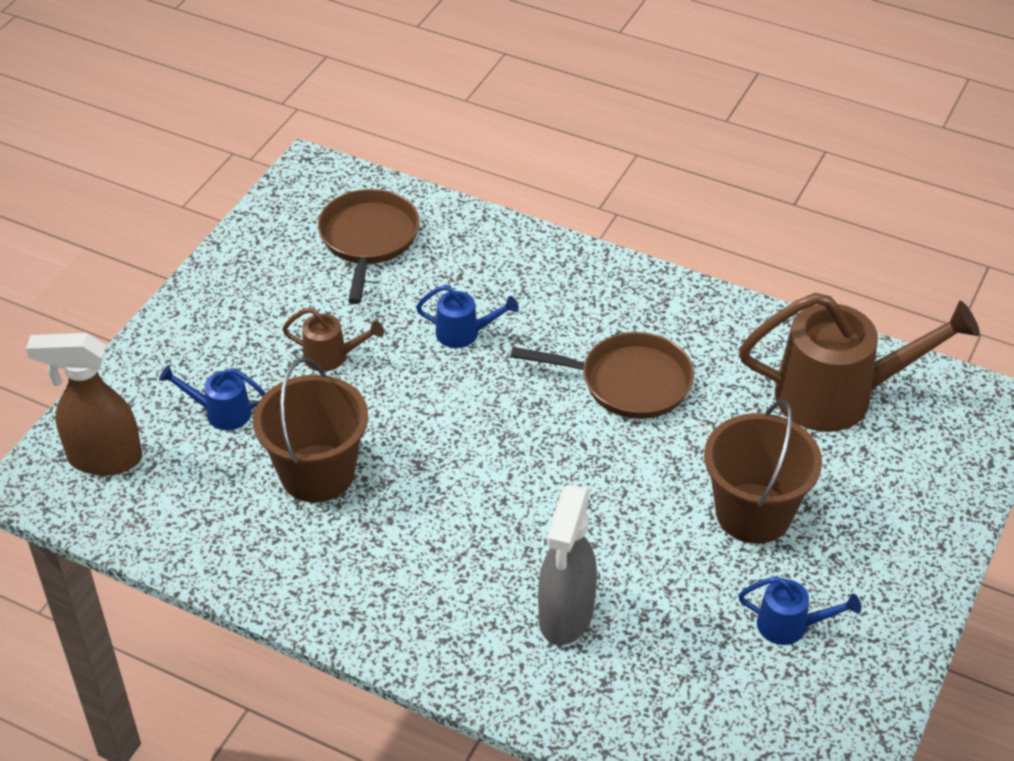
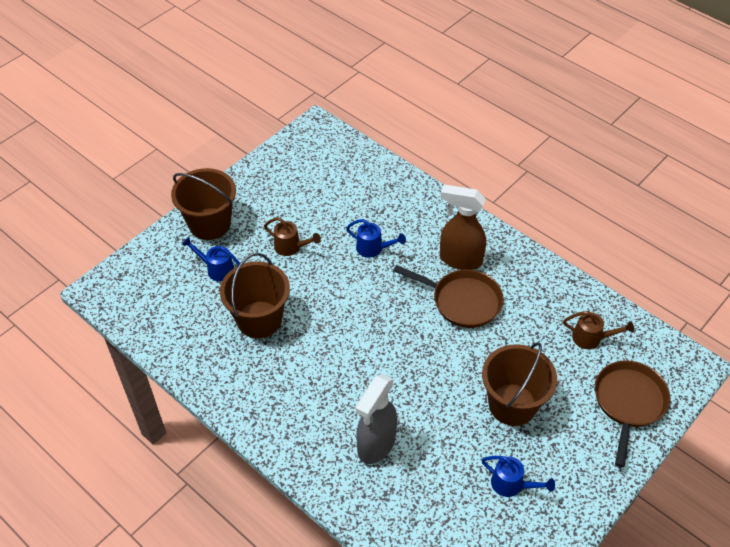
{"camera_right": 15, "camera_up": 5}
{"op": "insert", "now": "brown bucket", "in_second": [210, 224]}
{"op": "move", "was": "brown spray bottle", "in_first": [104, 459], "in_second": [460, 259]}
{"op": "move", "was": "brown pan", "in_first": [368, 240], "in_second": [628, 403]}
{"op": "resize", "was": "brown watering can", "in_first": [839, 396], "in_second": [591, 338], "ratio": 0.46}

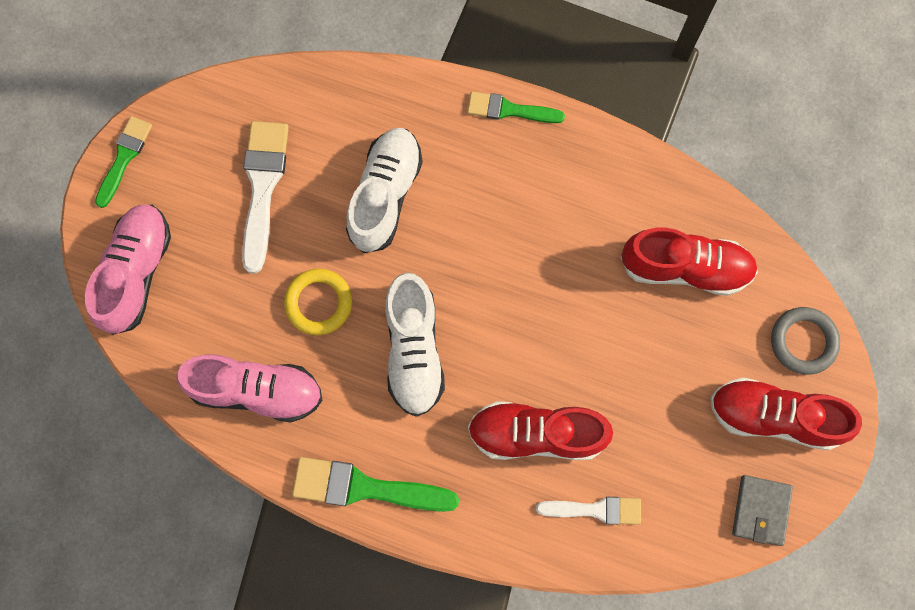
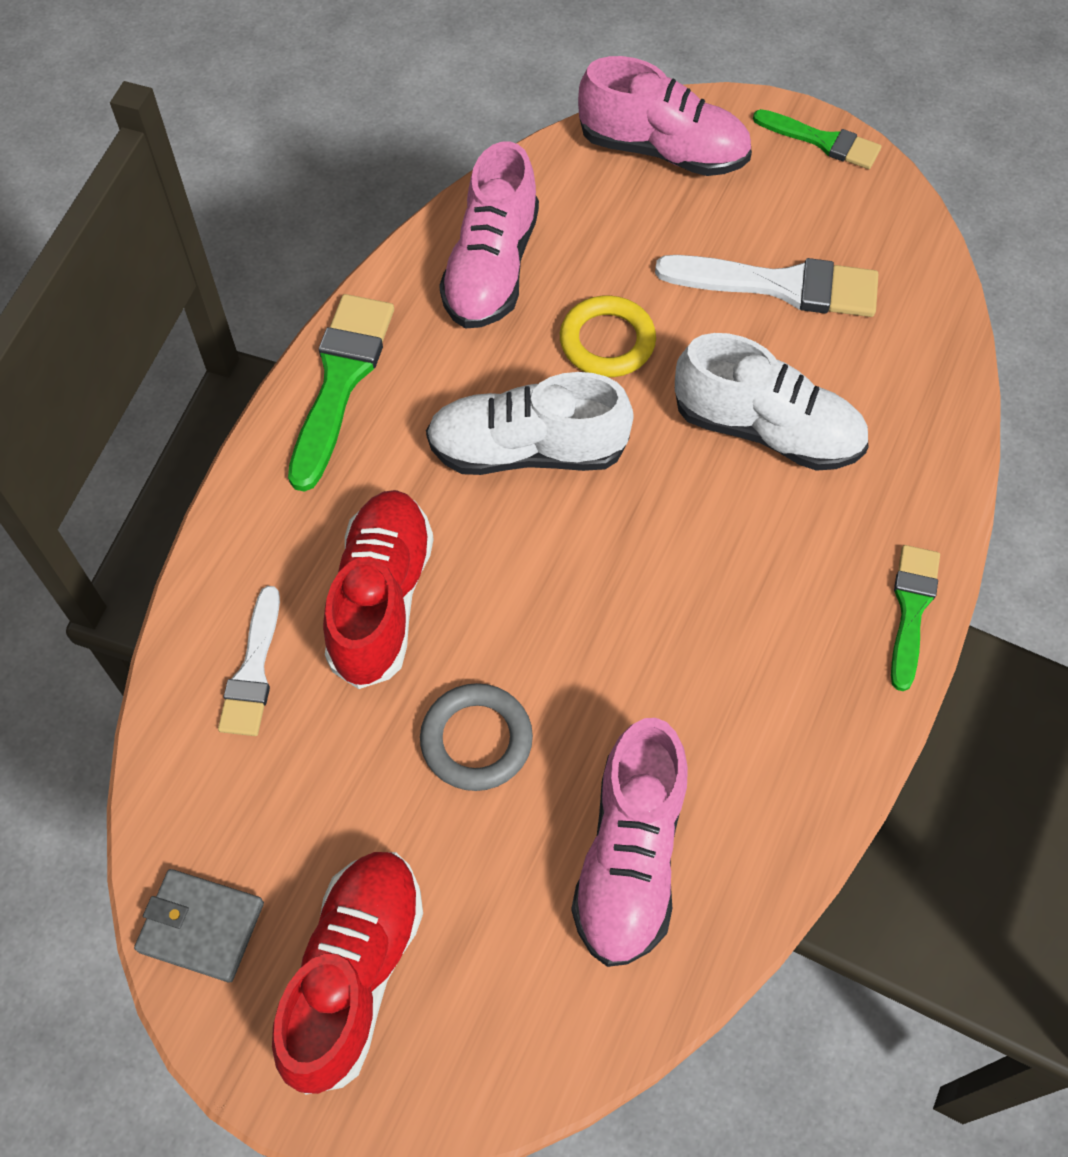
{"camera_right": 95, "camera_up": -15}
{"op": "move", "was": "grey ring", "in_first": [803, 341], "in_second": [476, 740]}
{"op": "recolor", "was": "red shoe", "now": "pink shoe", "in_first": [685, 267], "in_second": [630, 857]}

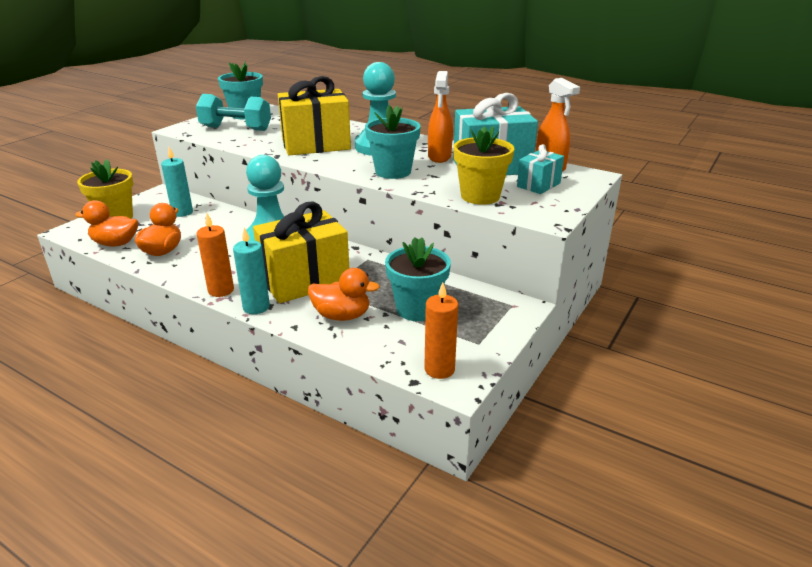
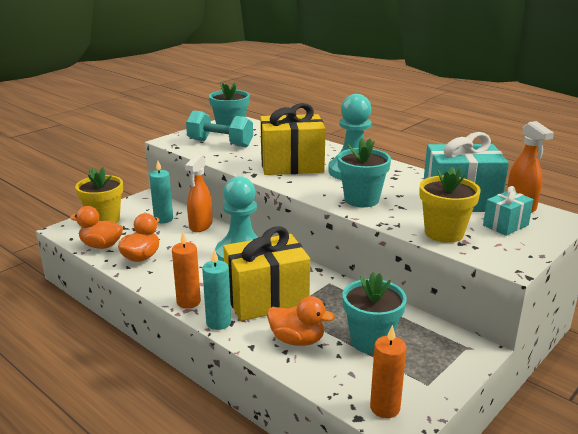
{"camera_right": 10, "camera_up": -5}
{"op": "move", "was": "orange spray bottle", "in_first": [439, 157], "in_second": [200, 226]}

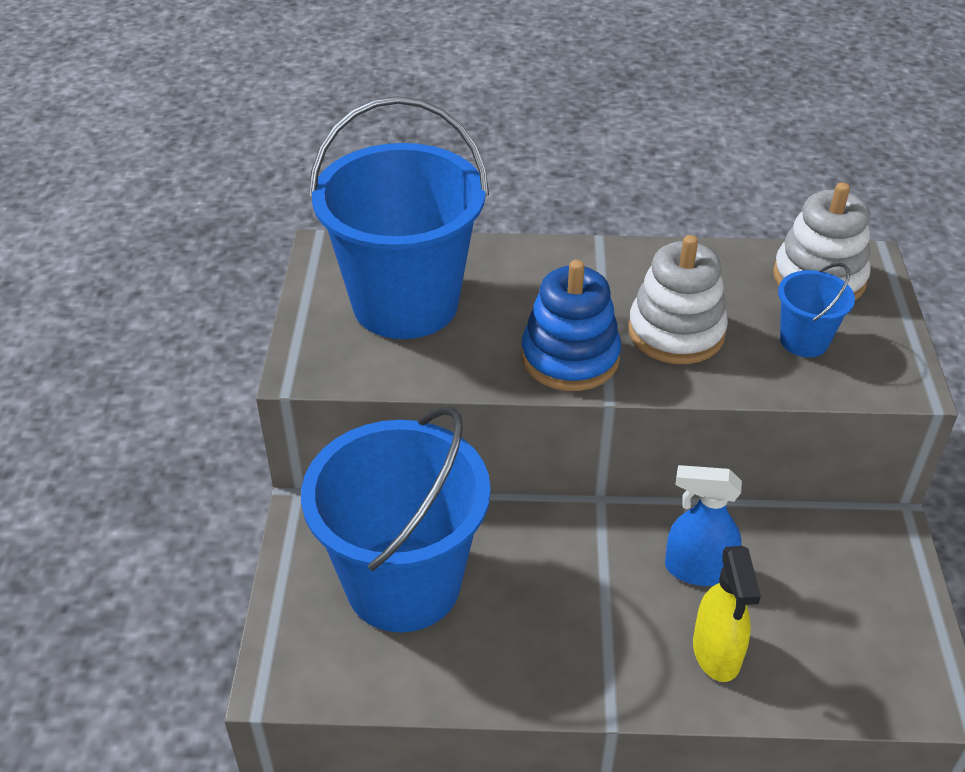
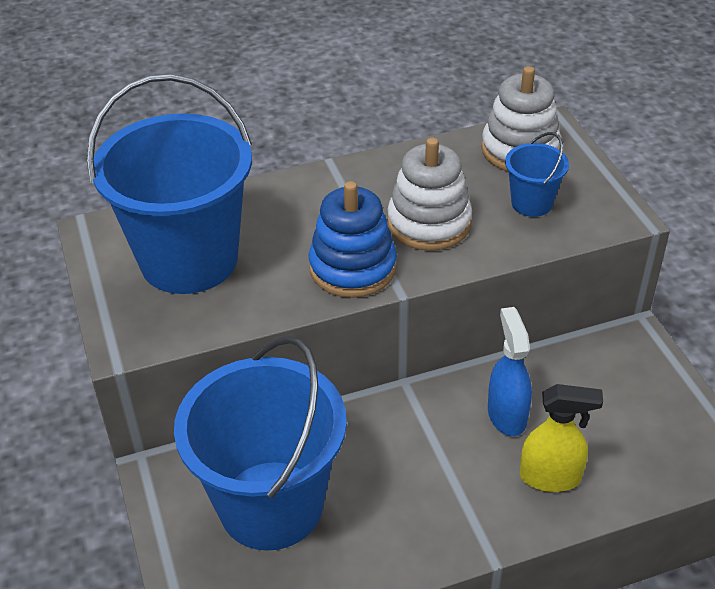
{"camera_right": -20, "camera_up": 0}
{"op": "rotate", "was": "blue spray bottle", "in_first": [697, 569], "in_second": [506, 415], "clockwise": 90}
{"op": "rotate", "was": "yellow spray bottle", "in_first": [716, 653], "in_second": [550, 477], "clockwise": -60}

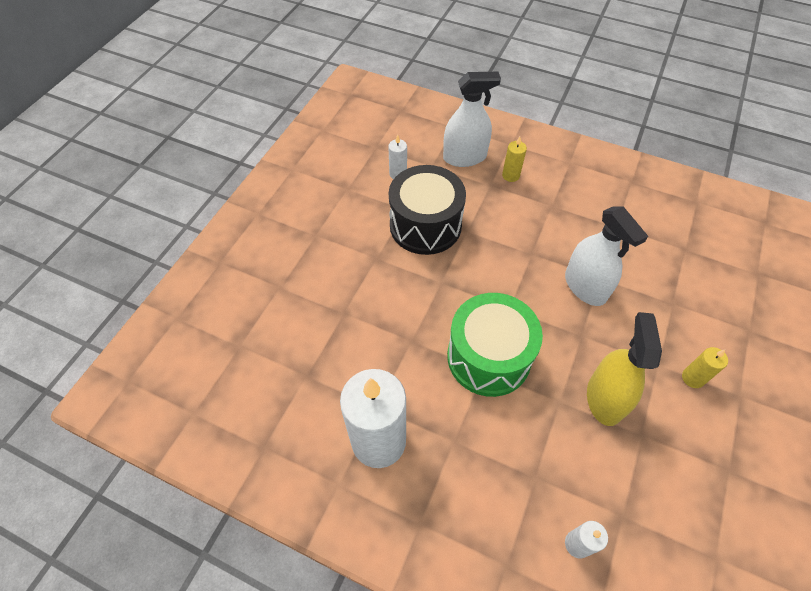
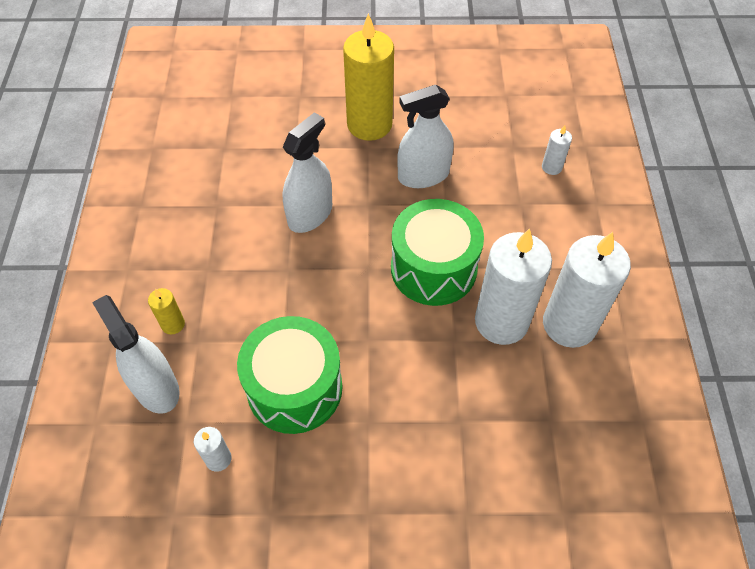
{"camera_right": -115, "camera_up": 0}
{"op": "insert", "now": "white candle", "in_second": [501, 321]}
{"op": "recolor", "was": "black drum", "now": "green drum", "in_first": [425, 225], "in_second": [295, 388]}
{"op": "recolor", "was": "yellow spray bottle", "now": "white spray bottle", "in_first": [605, 398], "in_second": [423, 175]}
{"op": "resize", "was": "yellow candle", "in_first": [692, 378], "in_second": [369, 124], "ratio": 2.29}

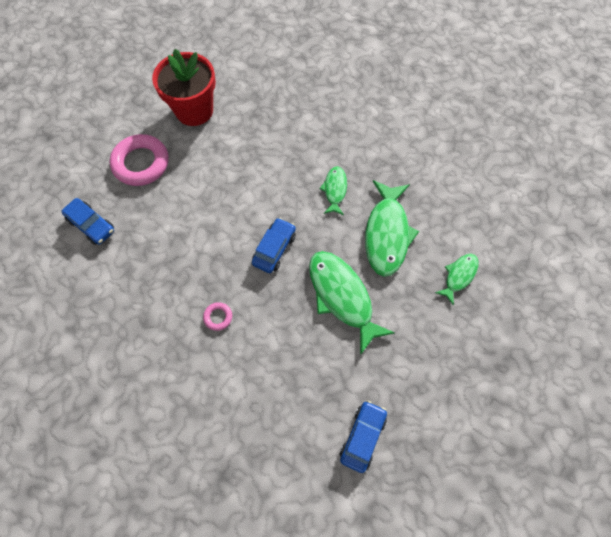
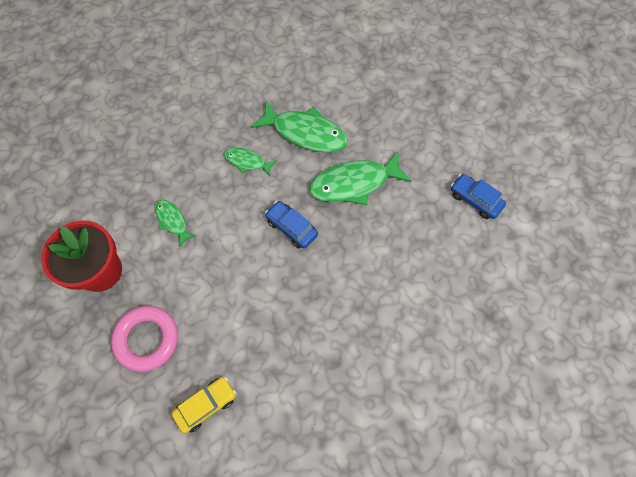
{"camera_right": -75, "camera_up": 0}
{"op": "delete", "was": "pink ring", "in_first": [218, 317]}
{"op": "move", "was": "green fish", "in_first": [459, 276], "in_second": [172, 221]}
{"op": "recolor", "was": "blue car", "now": "yellow car", "in_first": [91, 225], "in_second": [206, 405]}

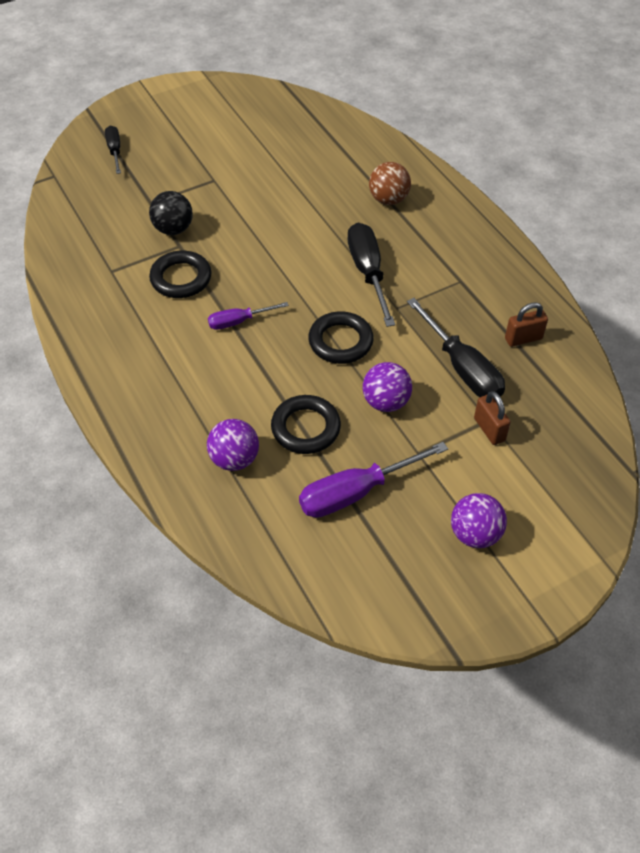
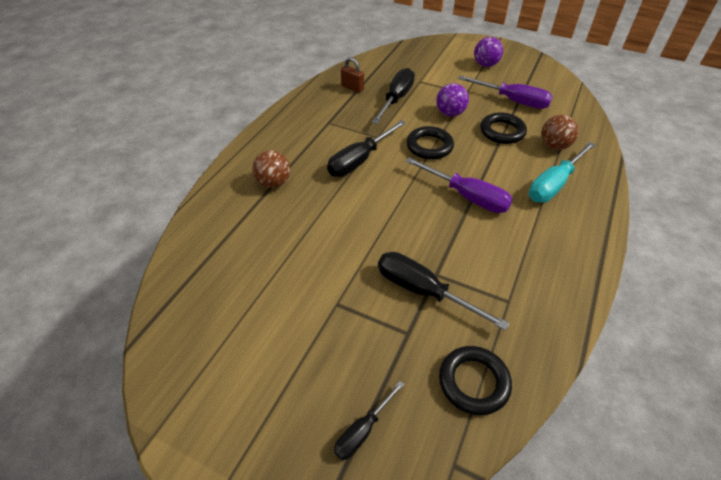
{"camera_right": -125, "camera_up": -5}
{"op": "delete", "was": "brown padlock", "in_first": [489, 429]}
{"op": "insert", "now": "turquoise screwdriver", "in_second": [554, 184]}
{"op": "move", "was": "black ring", "in_first": [181, 278], "in_second": [473, 382]}
{"op": "replace", "was": "black ball", "now": "black screwdriver", "in_first": [173, 229], "in_second": [423, 291]}
{"op": "recolor", "was": "purple ball", "now": "brown ball", "in_first": [234, 459], "in_second": [554, 146]}
{"op": "resize", "was": "purple screwdriver", "in_first": [238, 321], "in_second": [467, 196], "ratio": 1.73}

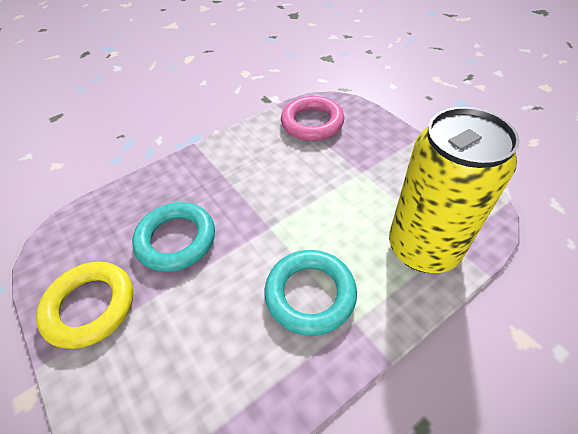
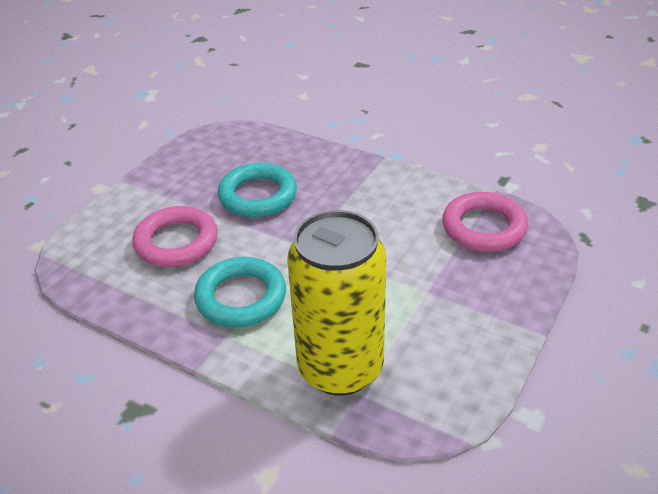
{"camera_right": 65, "camera_up": -10}
{"op": "delete", "was": "yellow ring", "in_first": [90, 306]}
{"op": "insert", "now": "pink ring", "in_second": [176, 242]}

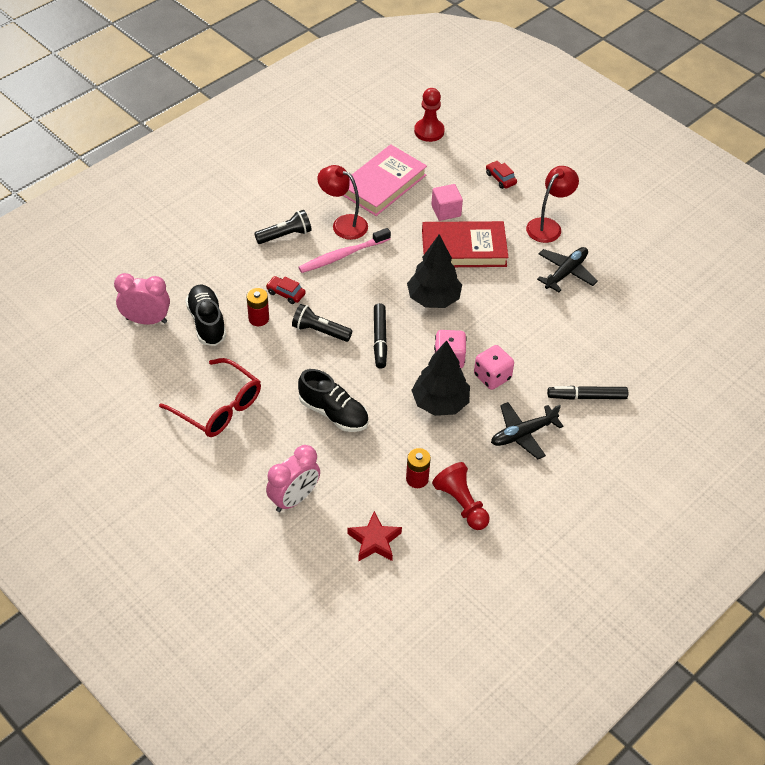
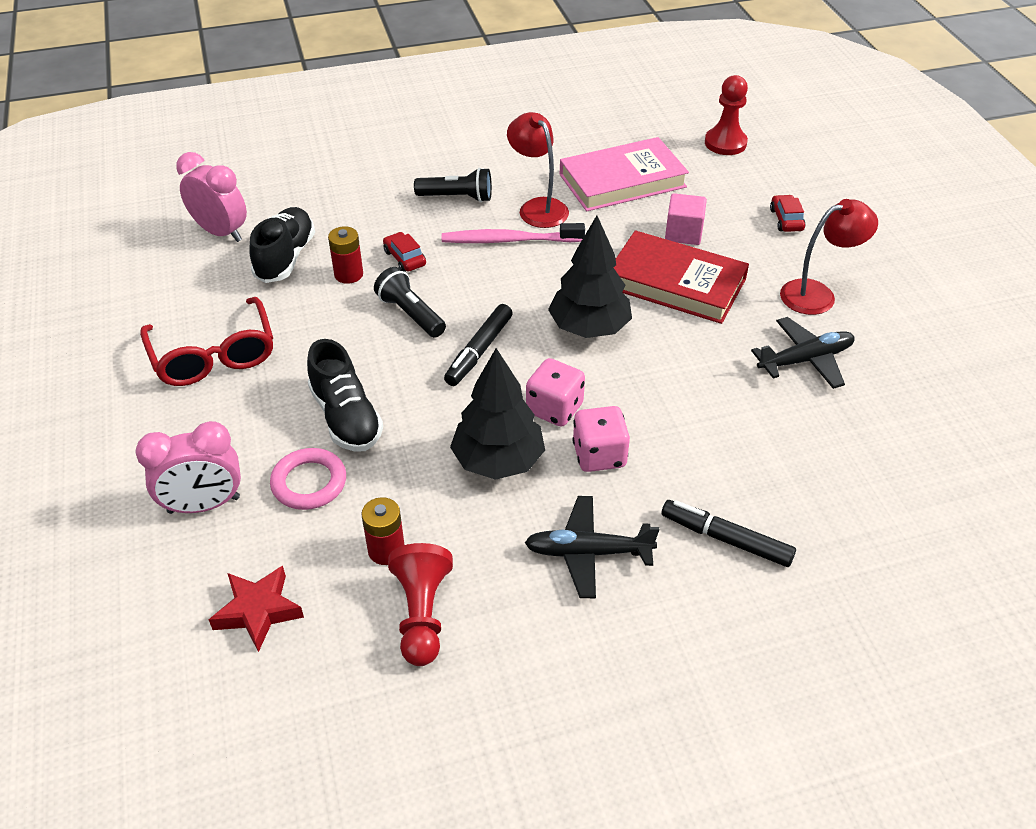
{"camera_right": 30, "camera_up": -5}
{"op": "insert", "now": "pink ring", "in_second": [309, 483]}

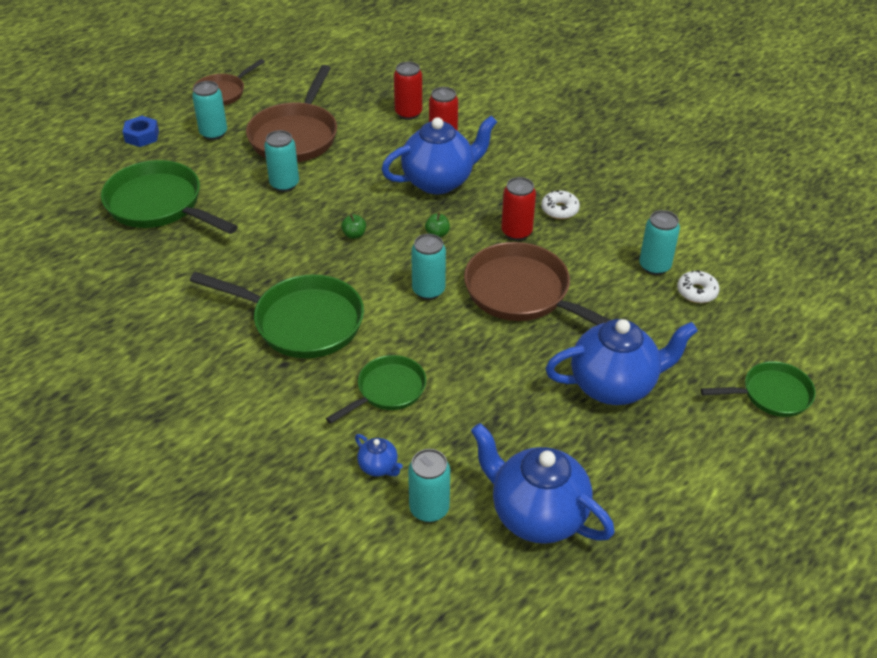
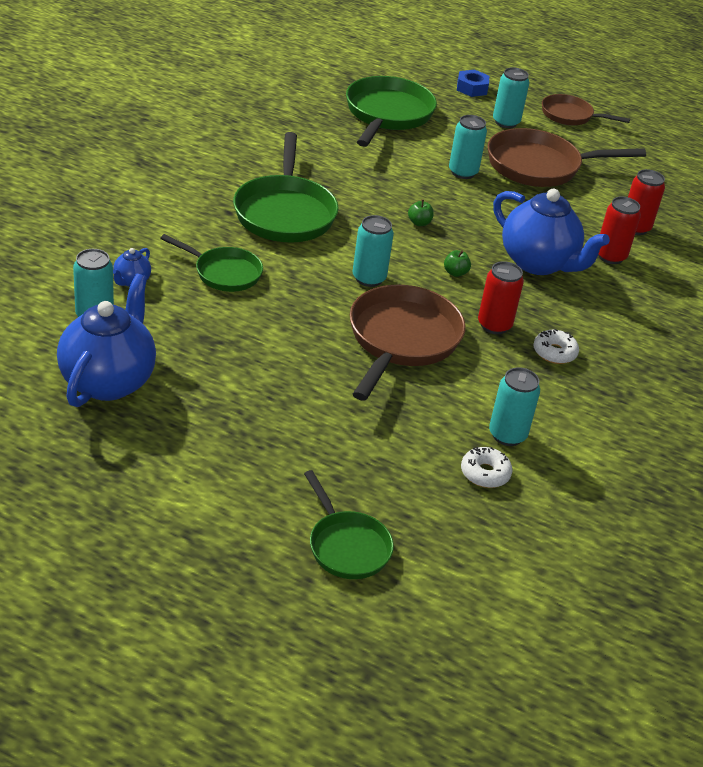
{"camera_right": 65, "camera_up": -5}
{"op": "delete", "was": "blue teapot", "in_first": [614, 385]}

